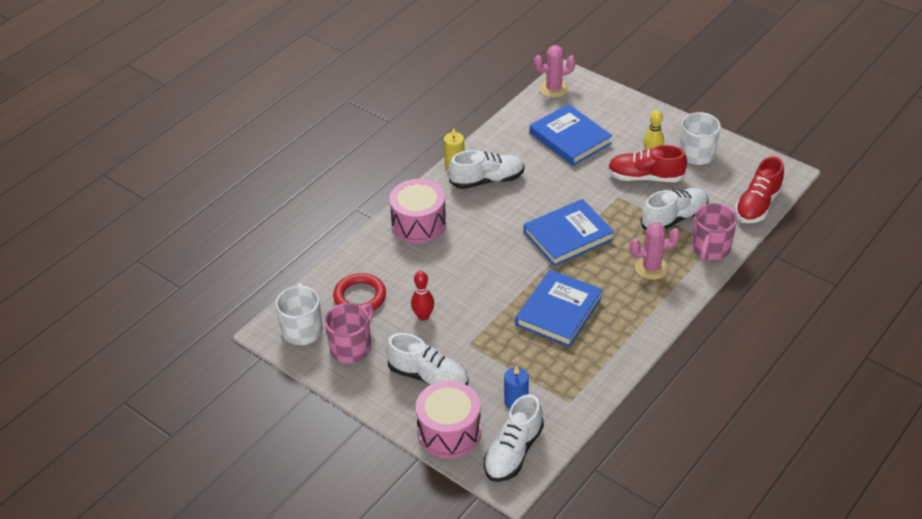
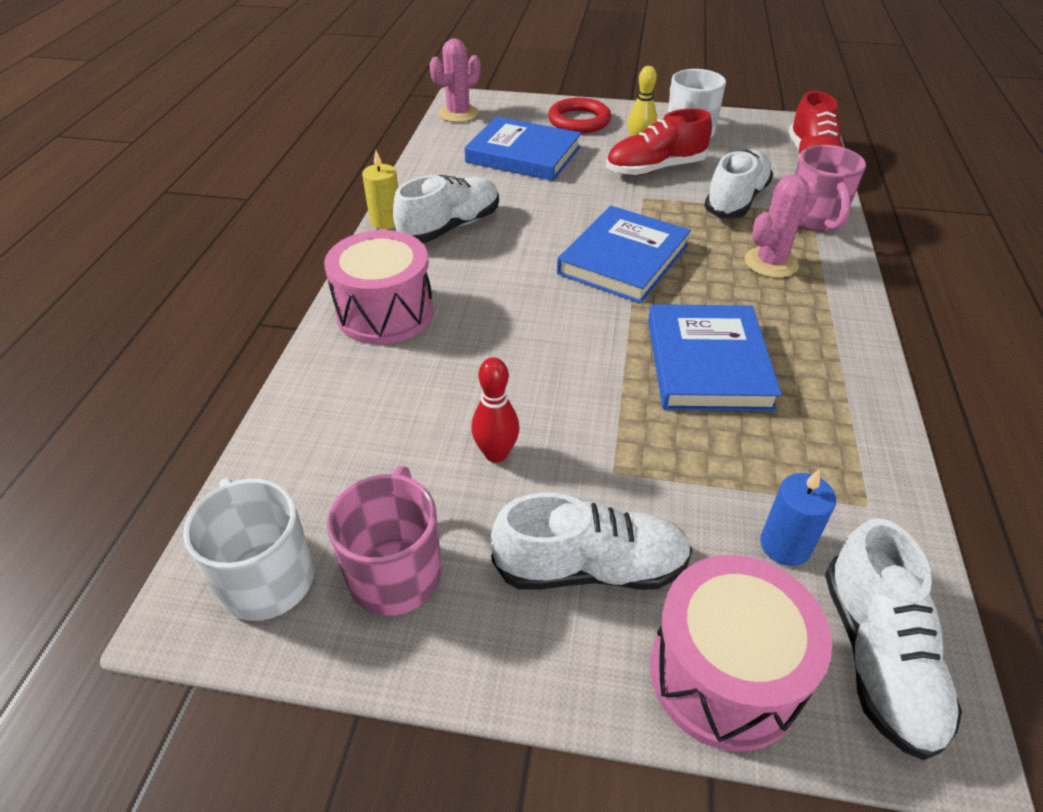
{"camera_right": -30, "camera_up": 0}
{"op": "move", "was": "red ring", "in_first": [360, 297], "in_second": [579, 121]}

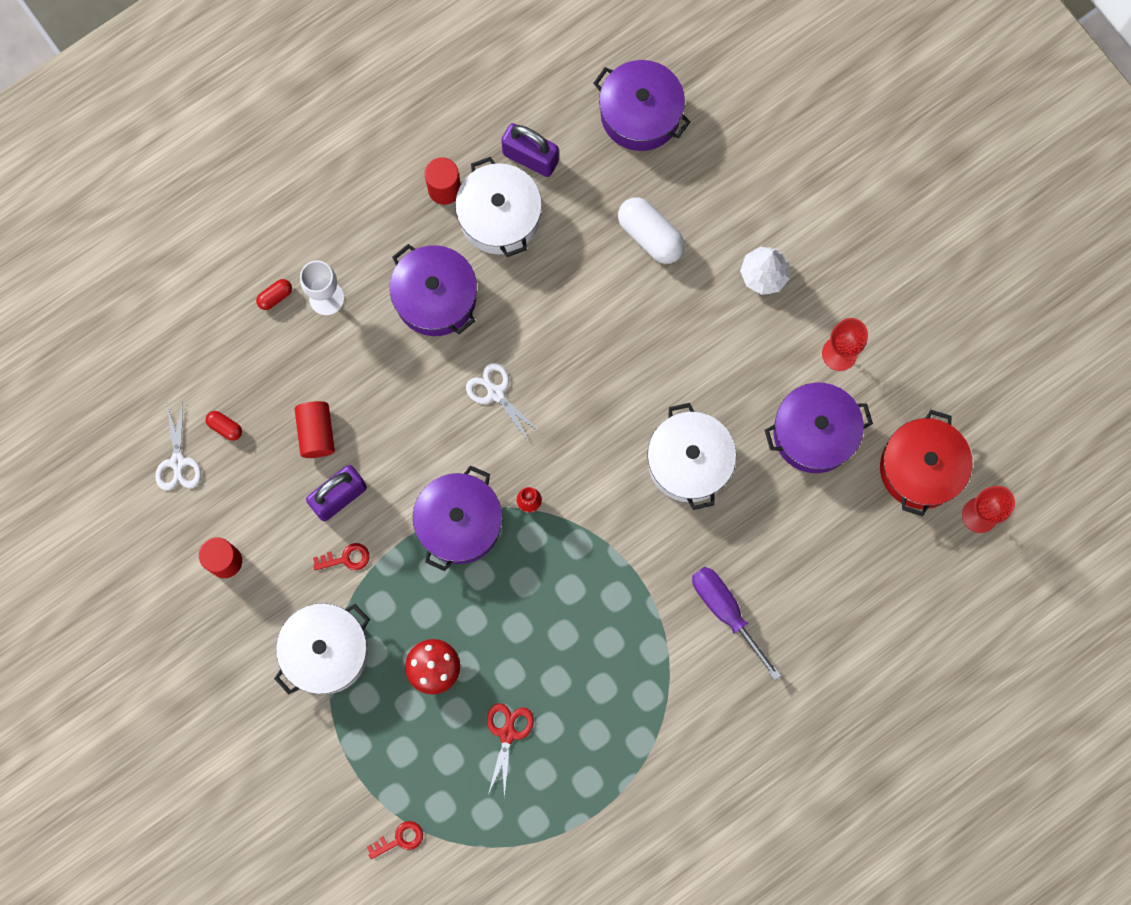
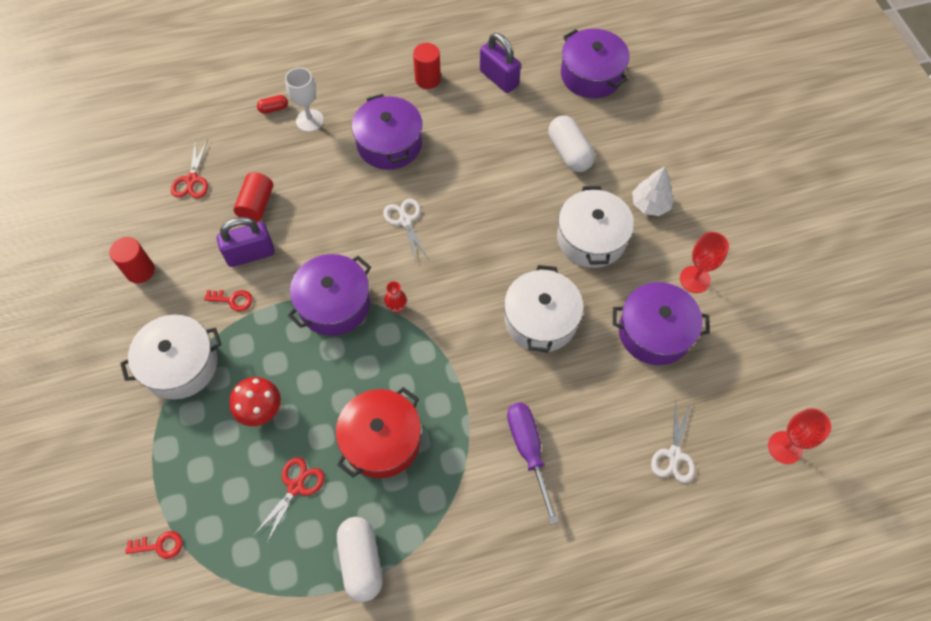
{"camera_right": 20, "camera_up": -15}
{"op": "insert", "now": "white capsule", "in_second": [361, 561]}
{"op": "move", "was": "white scissors", "in_first": [178, 462], "in_second": [674, 455]}
{"op": "move", "was": "white pot", "in_first": [499, 216], "in_second": [591, 238]}
{"op": "move", "was": "red pot", "in_first": [920, 468], "in_second": [381, 440]}
{"op": "replace", "was": "red capsule", "now": "red scissors", "in_first": [225, 427], "in_second": [192, 180]}

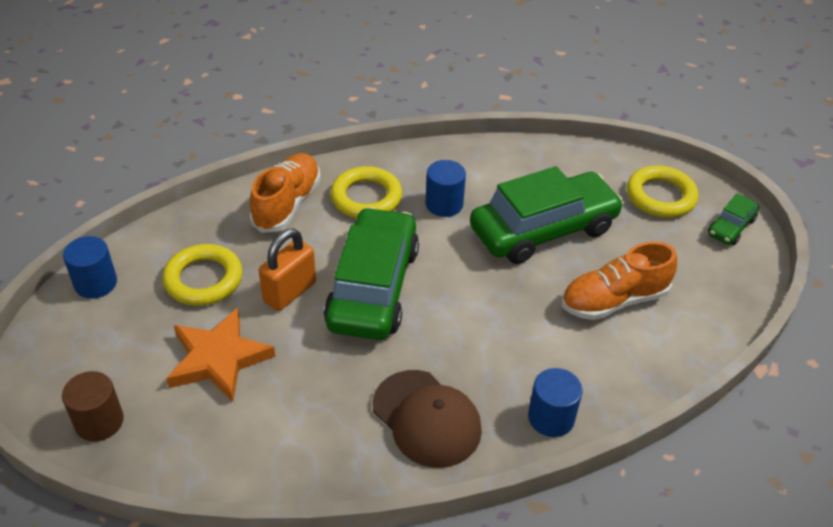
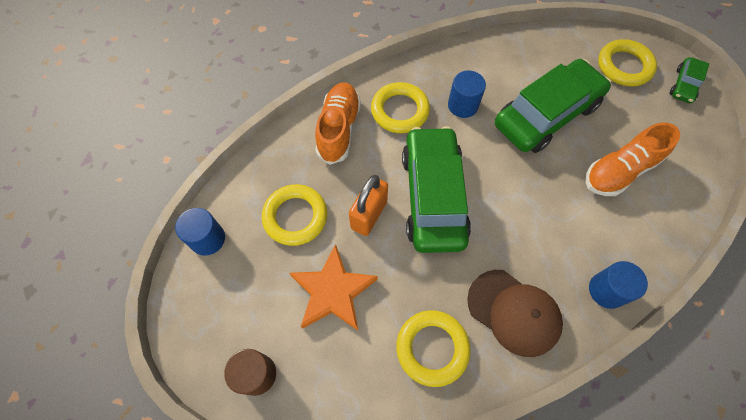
{"camera_right": -10, "camera_up": 20}
{"op": "insert", "now": "yellow ring", "in_second": [432, 348]}

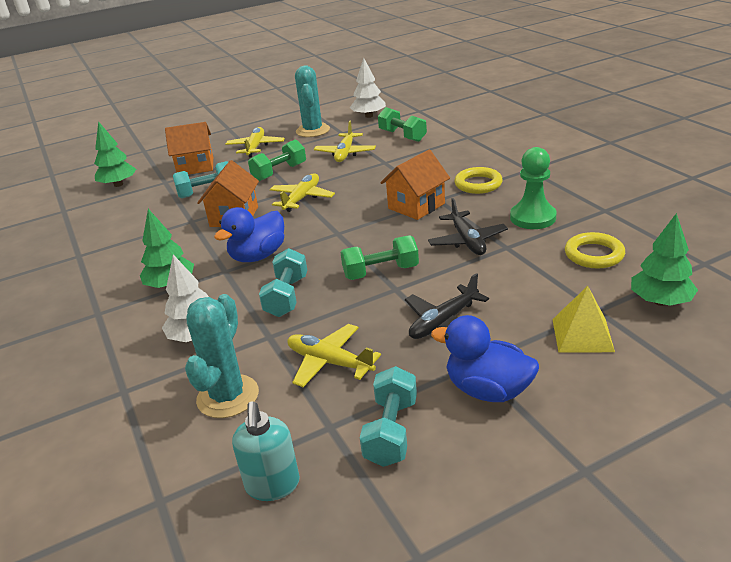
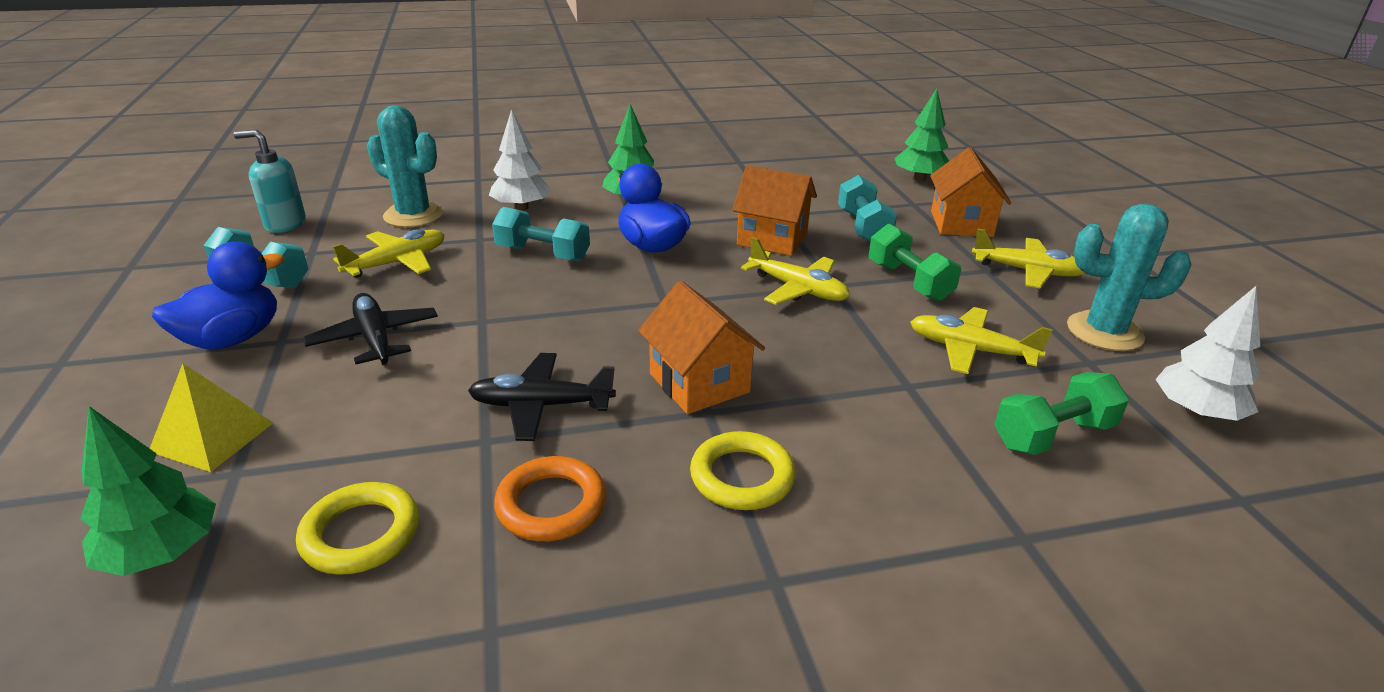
{"camera_right": 100, "camera_up": 0}
{"op": "delete", "was": "green dumbbell", "in_first": [381, 272]}
{"op": "replace", "was": "green pawn", "now": "orange ring", "in_first": [533, 218], "in_second": [551, 504]}

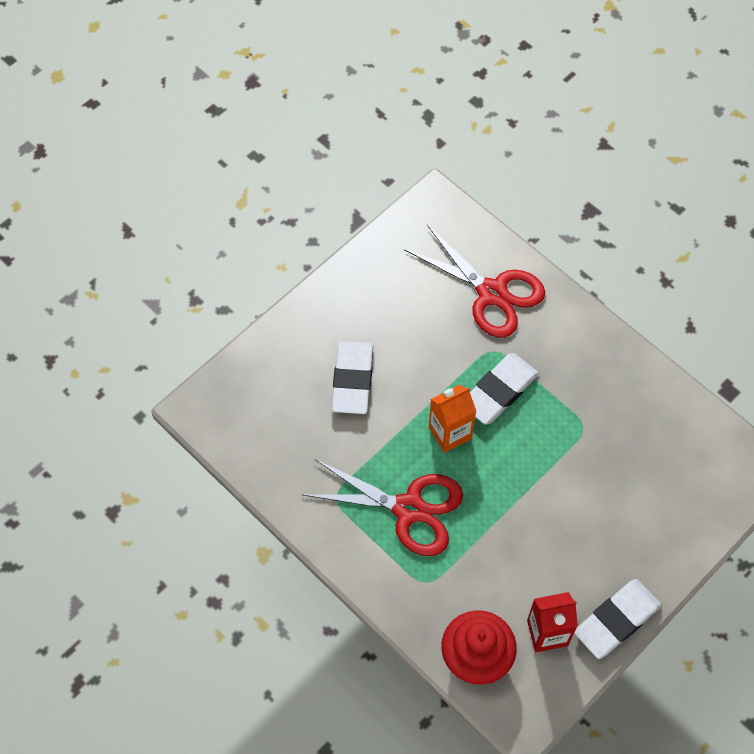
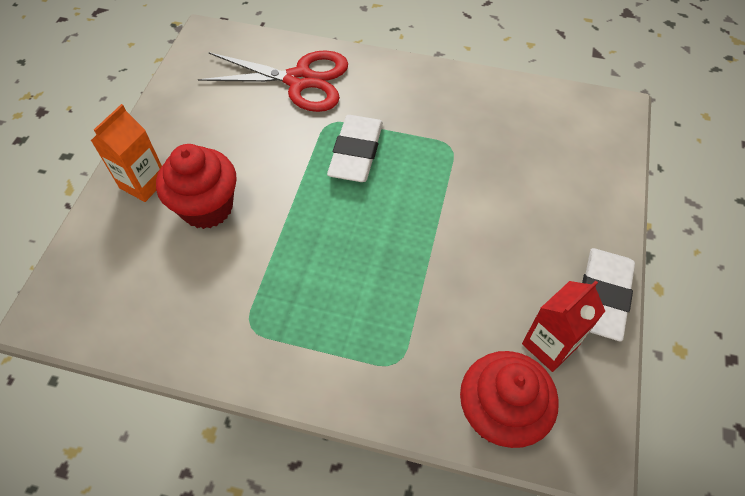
{"camera_right": -30, "camera_up": -5}
{"op": "delete", "was": "red scissors", "in_first": [409, 509]}
{"op": "move", "was": "orange carton", "in_first": [450, 433], "in_second": [143, 183]}
{"op": "replace", "was": "white eraser", "now": "red cupcake", "in_first": [352, 380], "in_second": [207, 207]}

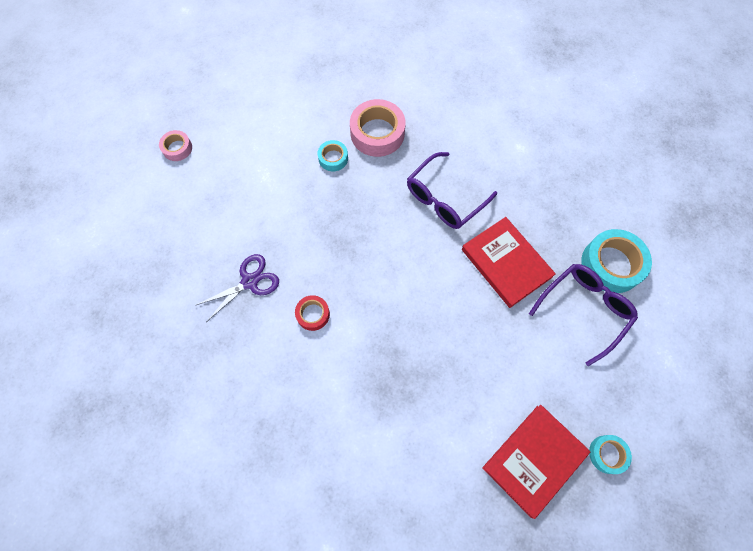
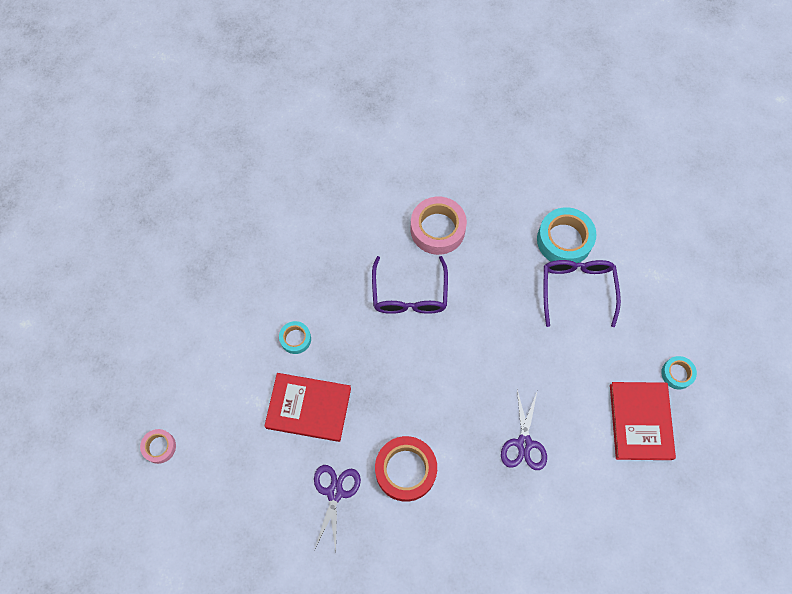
{"camera_right": -45, "camera_up": 0}
{"op": "insert", "now": "purple scissors", "in_second": [524, 443]}
{"op": "move", "was": "pink tape", "in_first": [377, 133], "in_second": [437, 229]}
{"op": "move", "was": "red book", "in_first": [506, 263], "in_second": [308, 408]}
{"op": "resize", "was": "red tape", "in_first": [313, 314], "in_second": [405, 470], "ratio": 1.86}

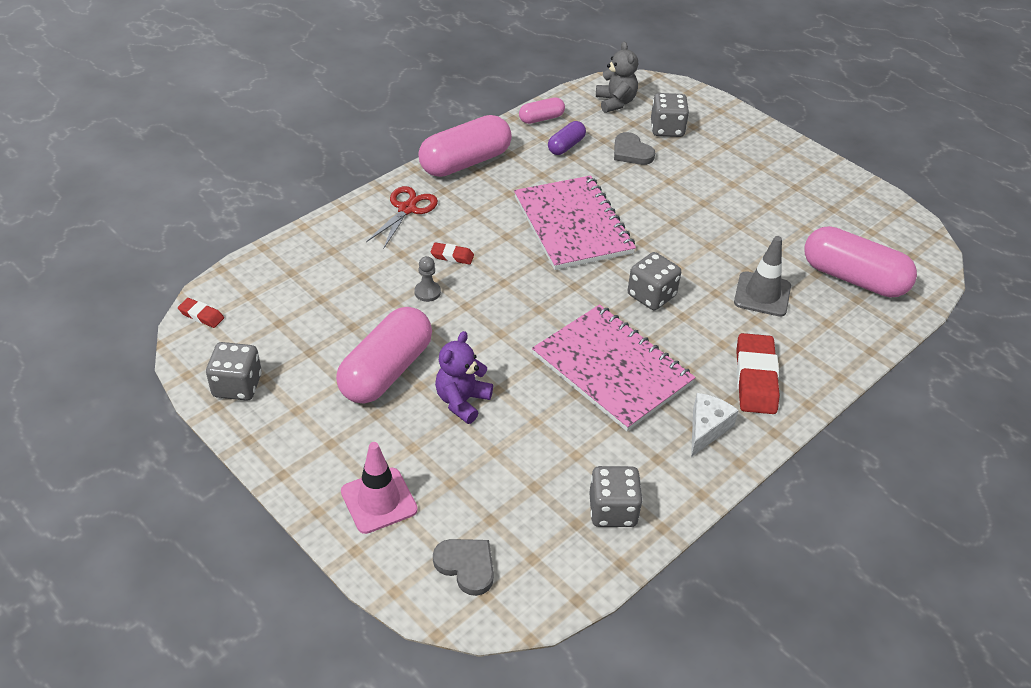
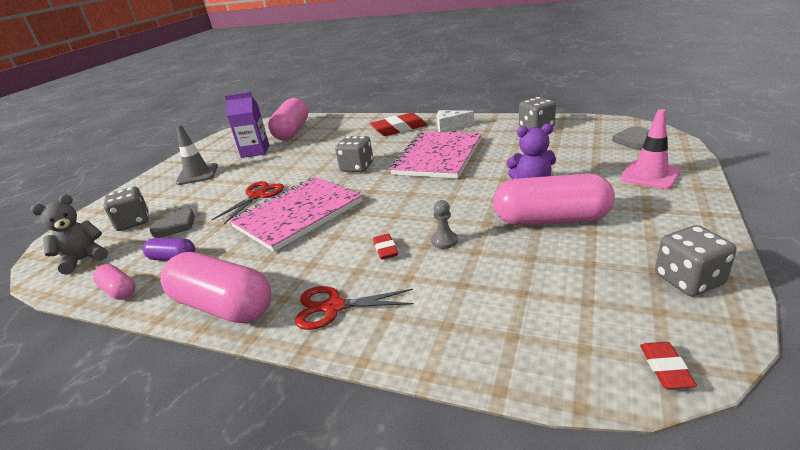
{"camera_right": -110, "camera_up": -15}
{"op": "insert", "now": "red scissors", "in_second": [257, 196]}
{"op": "insert", "now": "purple carton", "in_second": [255, 151]}
{"op": "move", "was": "grey traffic cone", "in_first": [762, 294], "in_second": [197, 174]}

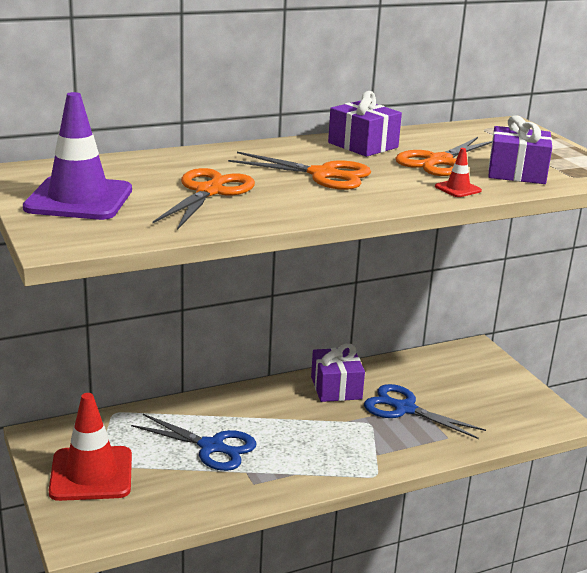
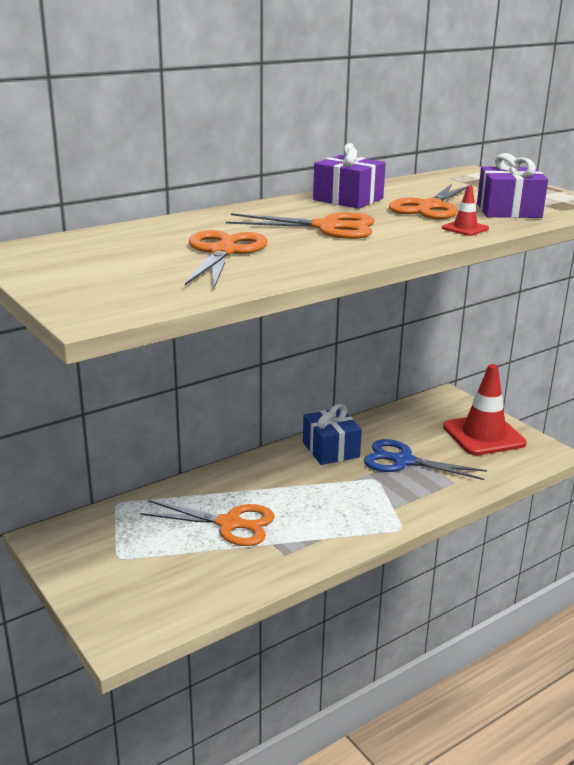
{"camera_right": -10, "camera_up": 0}
{"op": "delete", "was": "purple traffic cone", "in_first": [79, 199]}
{"op": "move", "was": "red traffic cone", "in_first": [91, 474], "in_second": [483, 435]}
{"op": "recolor", "was": "blue scissors", "now": "orange scissors", "in_first": [212, 447], "in_second": [230, 524]}
{"op": "recolor", "was": "purple gift", "now": "blue gift", "in_first": [336, 388], "in_second": [331, 449]}

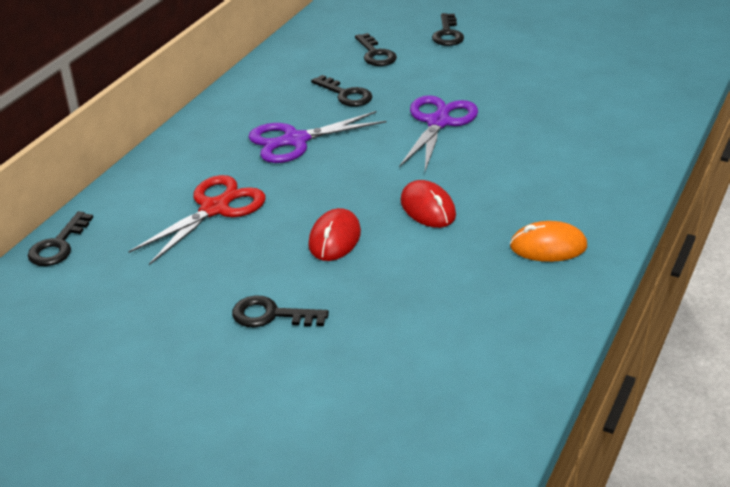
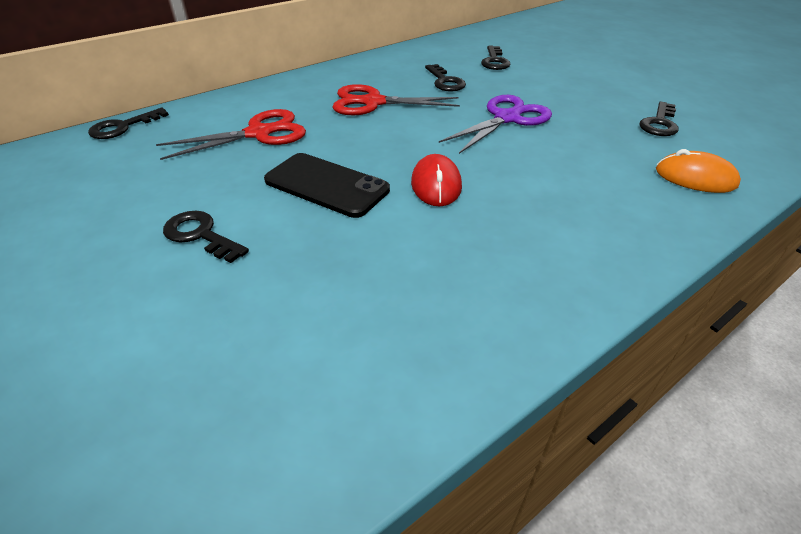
{"camera_right": 25, "camera_up": 5}
{"op": "move", "was": "black key", "in_first": [447, 34], "in_second": [659, 123]}
{"op": "move", "was": "orange mouse", "in_first": [548, 246], "in_second": [695, 177]}
{"op": "replace", "was": "red mouse", "now": "black phone", "in_first": [334, 238], "in_second": [326, 185]}
{"op": "recolor", "was": "purple scissors", "now": "red scissors", "in_first": [295, 140], "in_second": [373, 102]}

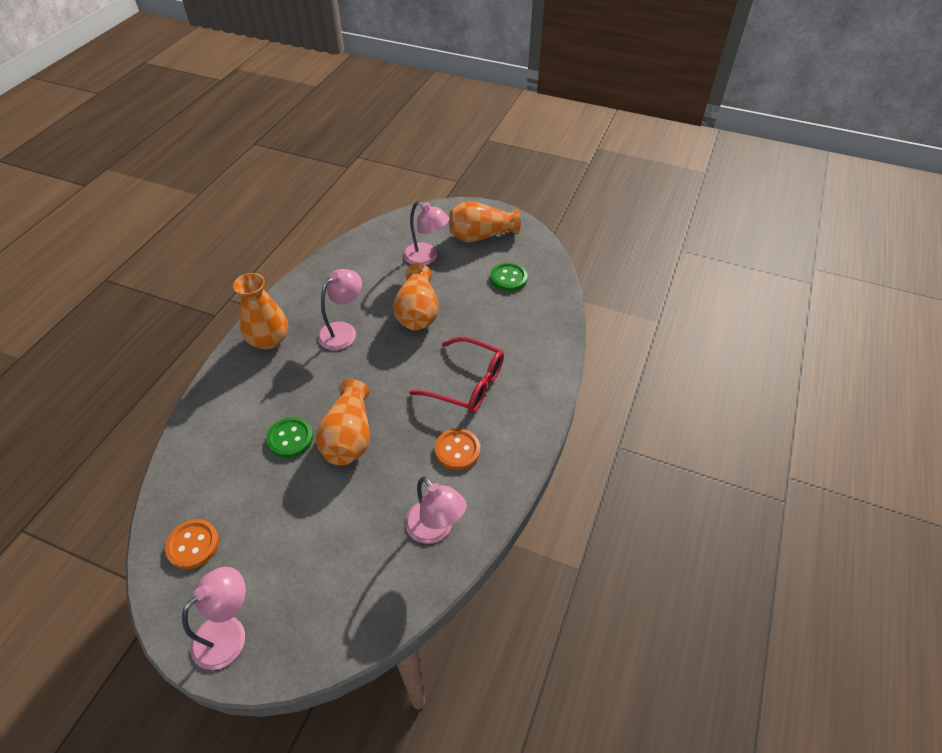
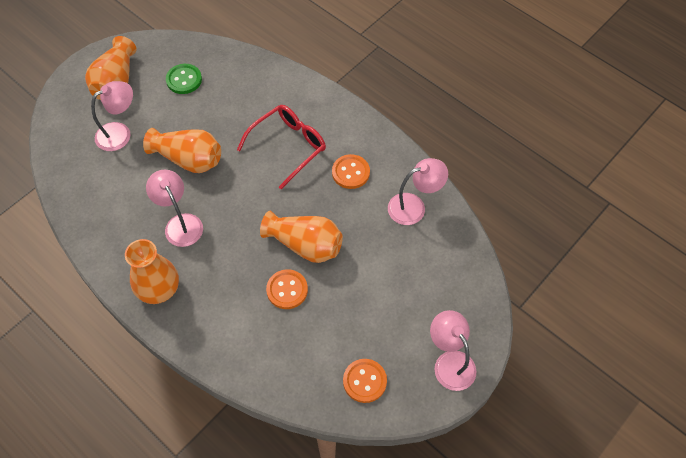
{"camera_right": -70, "camera_up": 10}
{"op": "recolor", "was": "green button", "now": "orange button", "in_first": [290, 438], "in_second": [287, 290]}

